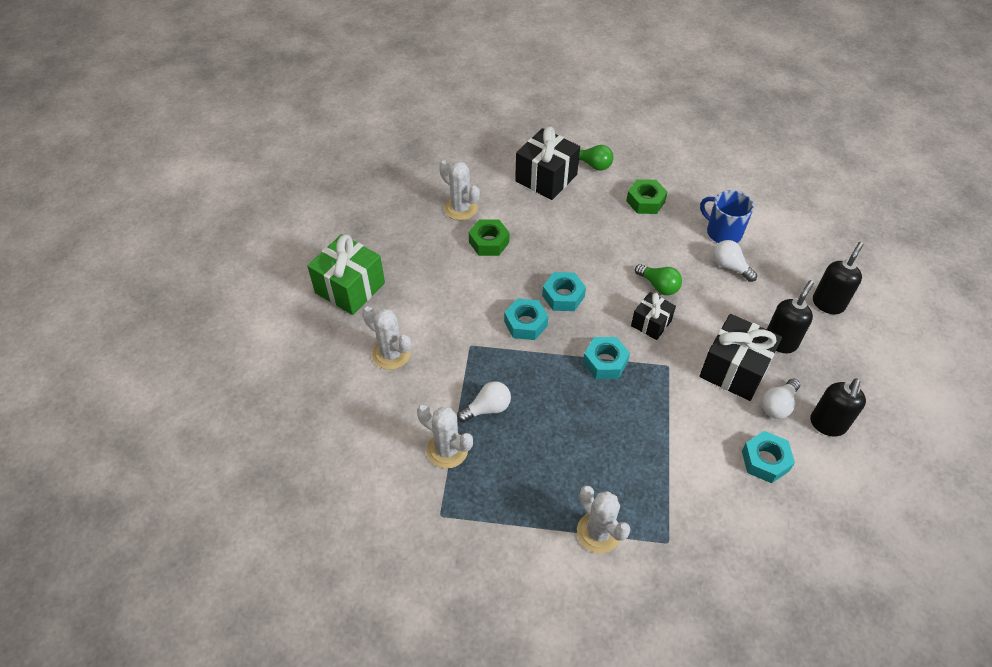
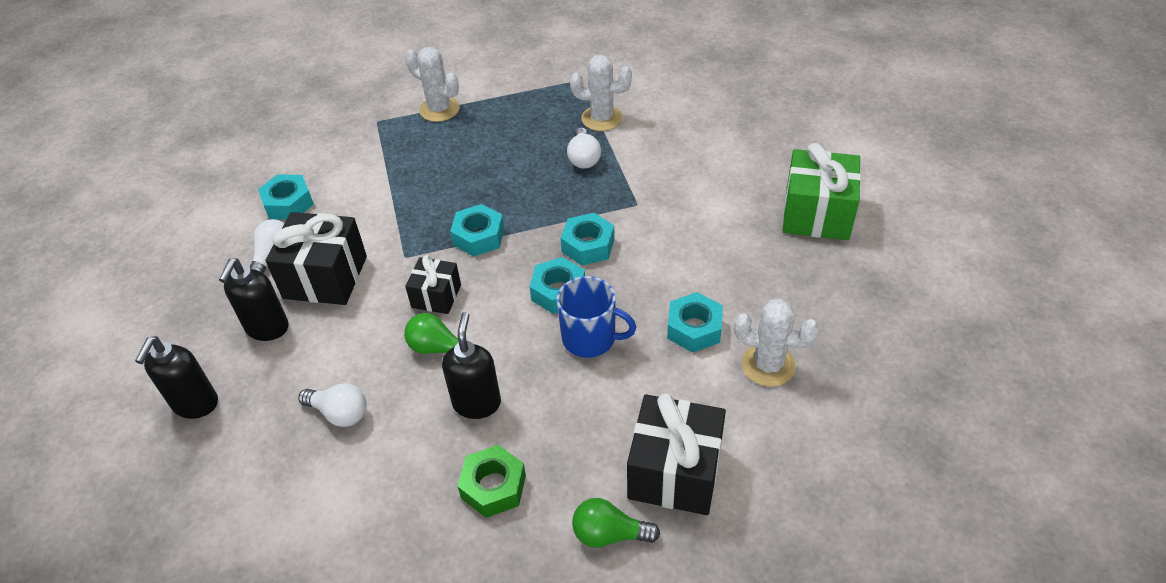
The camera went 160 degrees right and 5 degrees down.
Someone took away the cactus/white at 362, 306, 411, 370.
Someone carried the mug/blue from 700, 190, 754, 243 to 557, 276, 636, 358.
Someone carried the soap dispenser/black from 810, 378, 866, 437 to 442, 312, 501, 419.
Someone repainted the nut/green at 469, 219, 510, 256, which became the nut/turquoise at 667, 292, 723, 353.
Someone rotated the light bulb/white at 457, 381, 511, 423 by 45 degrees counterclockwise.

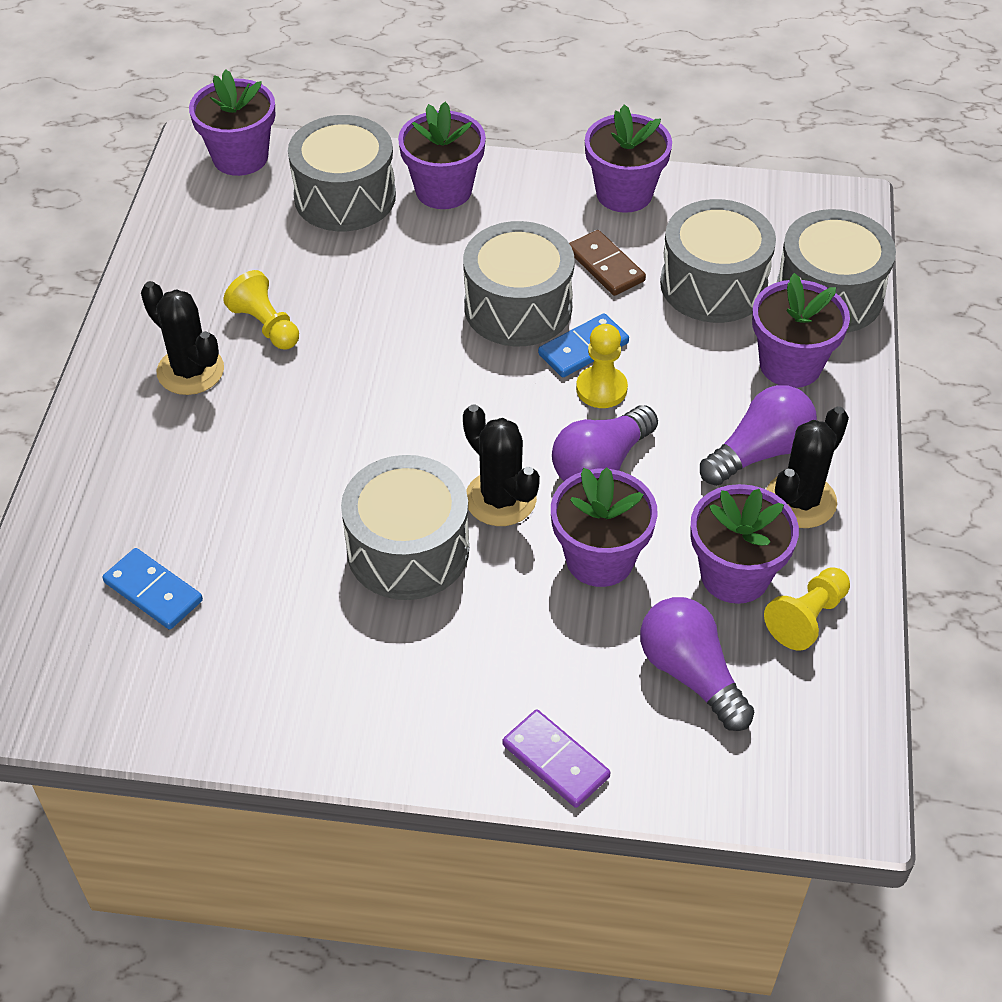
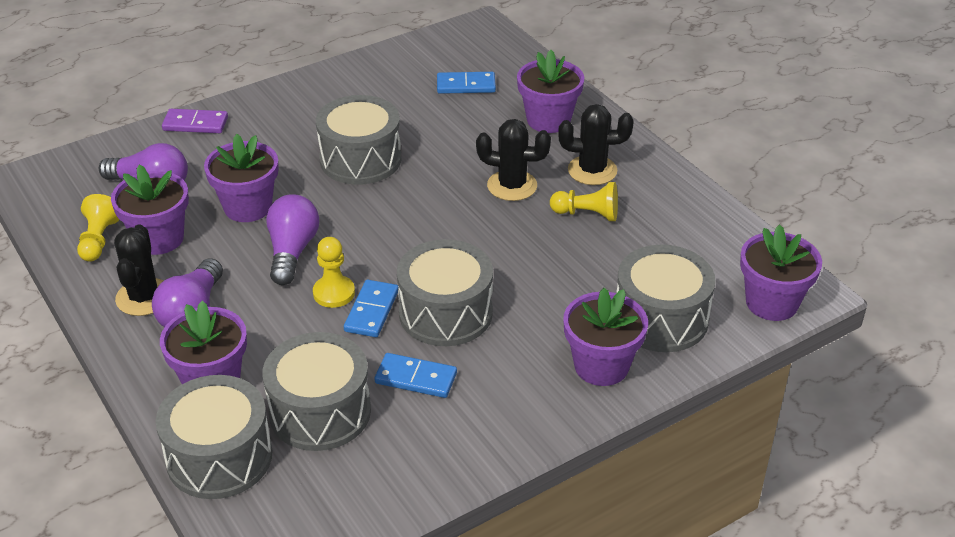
The camera went 140 degrees right and 10 degrees down.
Someone carried the cactus/black from 463, 405, 540, 526 to 476, 119, 551, 201.
Someone carried the flower pot/purple from 585, 104, 672, 213 to 517, 50, 584, 133.
Someone repainted the domino/brown at 569, 230, 646, 296, which became the domino/blue at 374, 353, 457, 398.

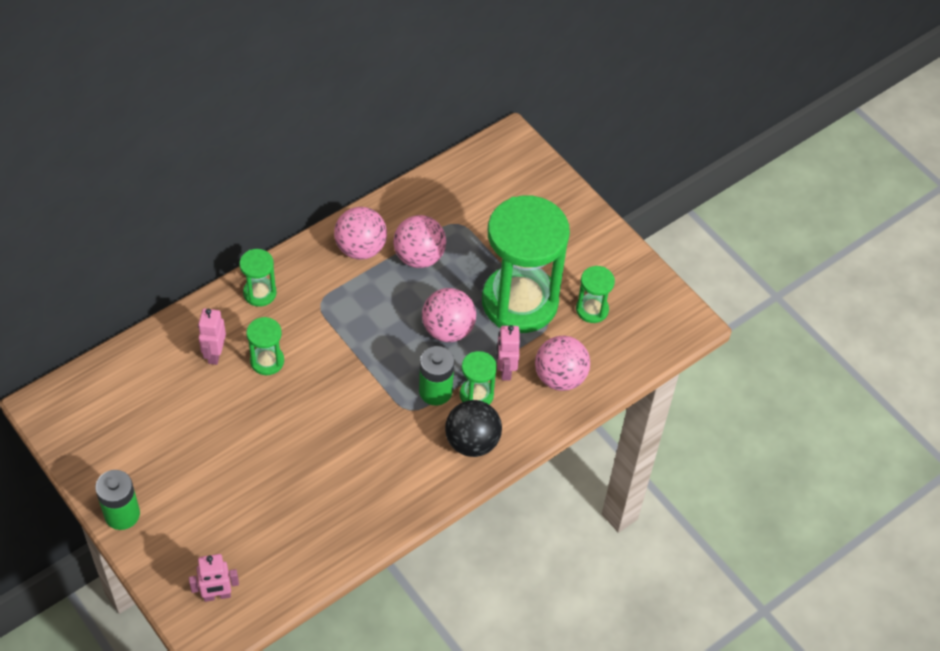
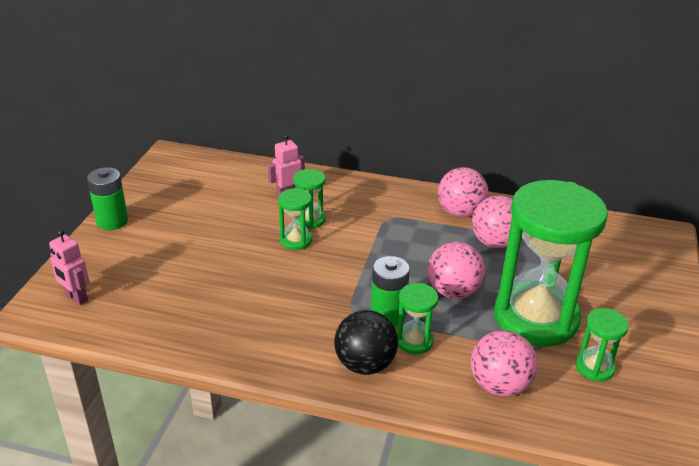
The camera went 55 degrees right and 20 degrees down.
Someone took away the robot/pink at 497, 325, 520, 381.
Someone carried the hourglass/green from 239, 249, 277, 307 to 278, 188, 312, 250.

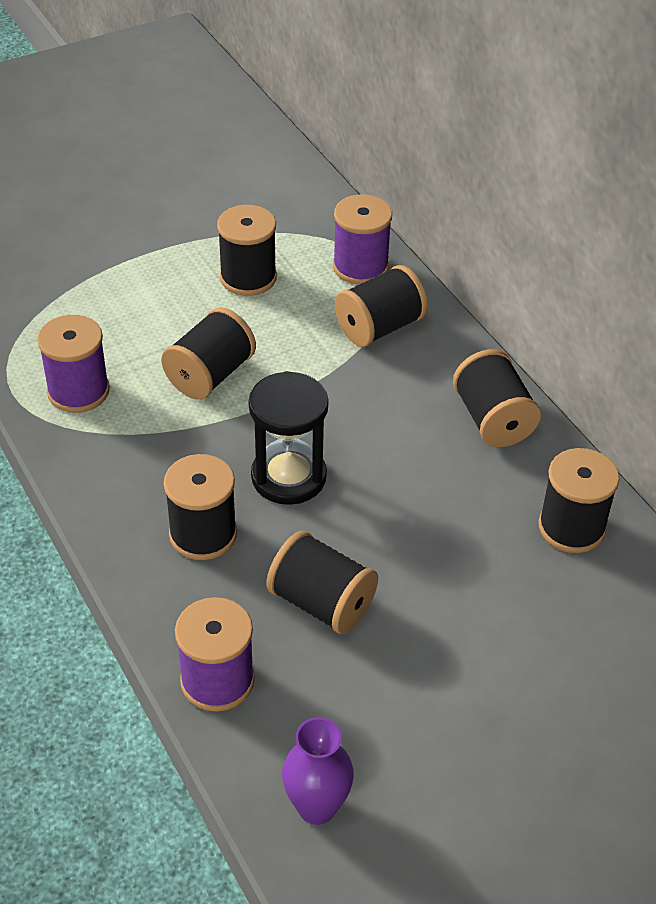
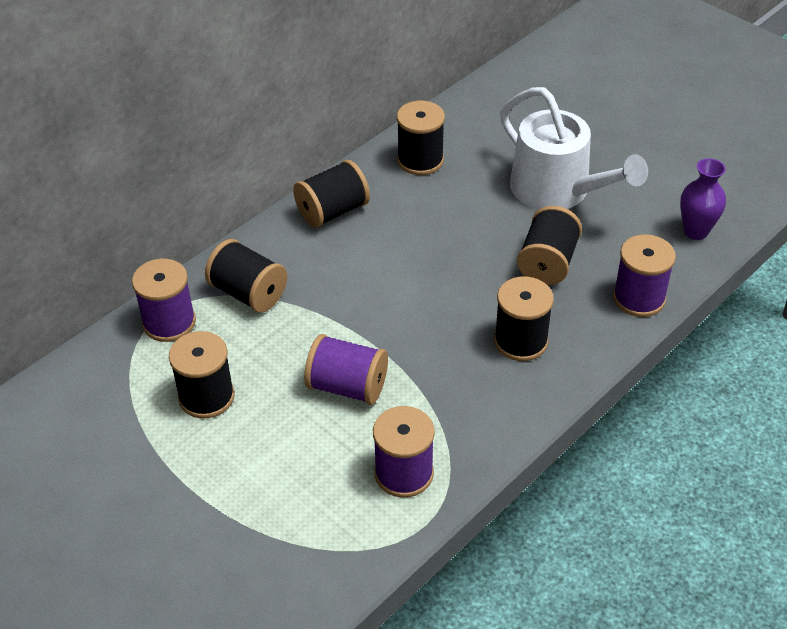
The camera went 105 degrees left and 0 degrees up.
Someone took away the hourglass/black at 249, 371, 329, 505.
Someone put down the watering can/white at 500, 87, 648, 210.
Someone repainted the spool/black at 161, 307, 256, 400, which became the spool/purple at 304, 334, 388, 405.

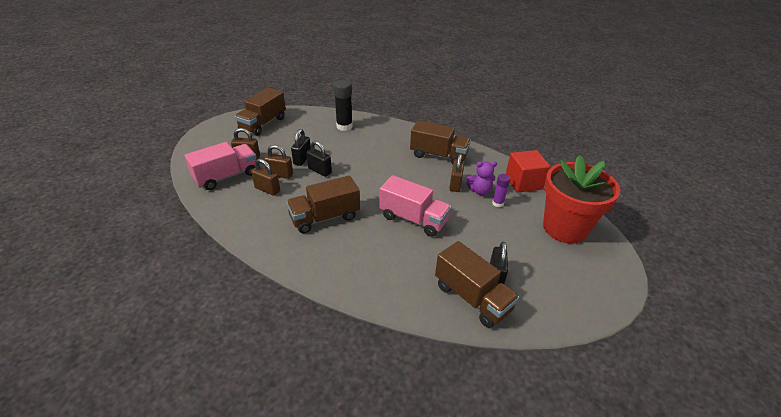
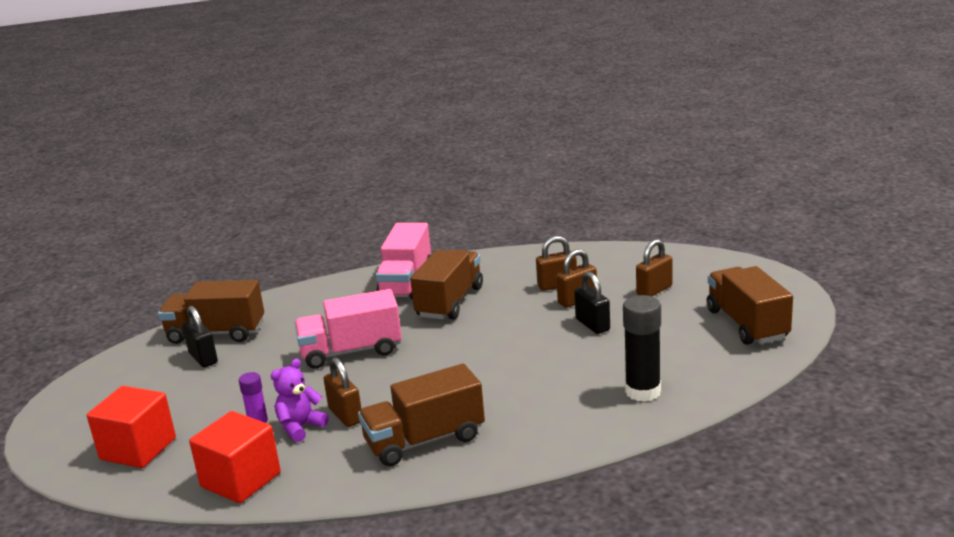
The camera went 140 degrees right and 15 degrees down.
Someone took away the padlock/black at 307, 141, 332, 177.
Someone carried the truck/pink from 184, 142, 257, 190 to 376, 223, 431, 299.
Someone swapped the flower pot/red at 543, 155, 620, 244 for the cube/red at 87, 386, 176, 468.

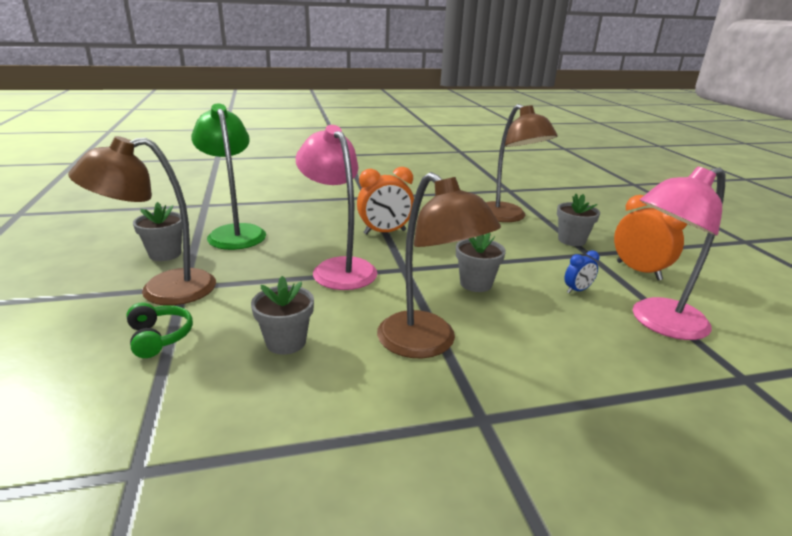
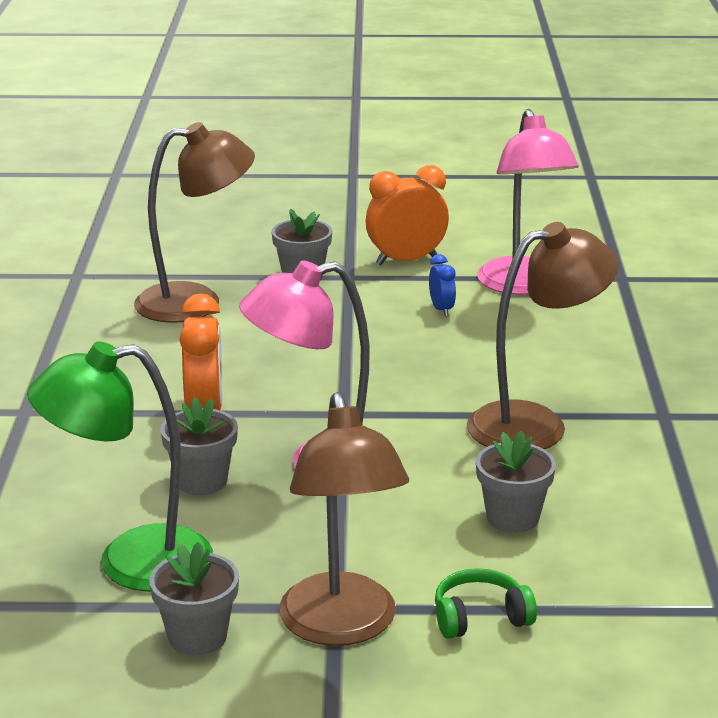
The camera went 75 degrees left and 0 degrees up.
Someone carried the flower pot/grey from 456, 233, 506, 292 to 160, 397, 238, 495.

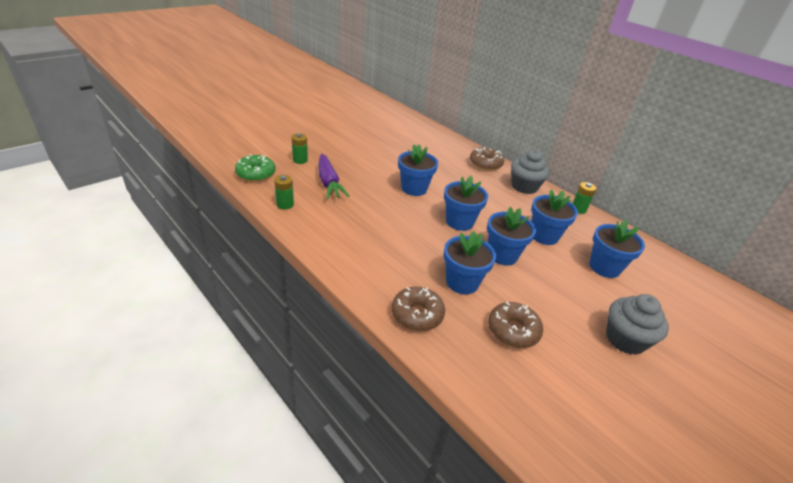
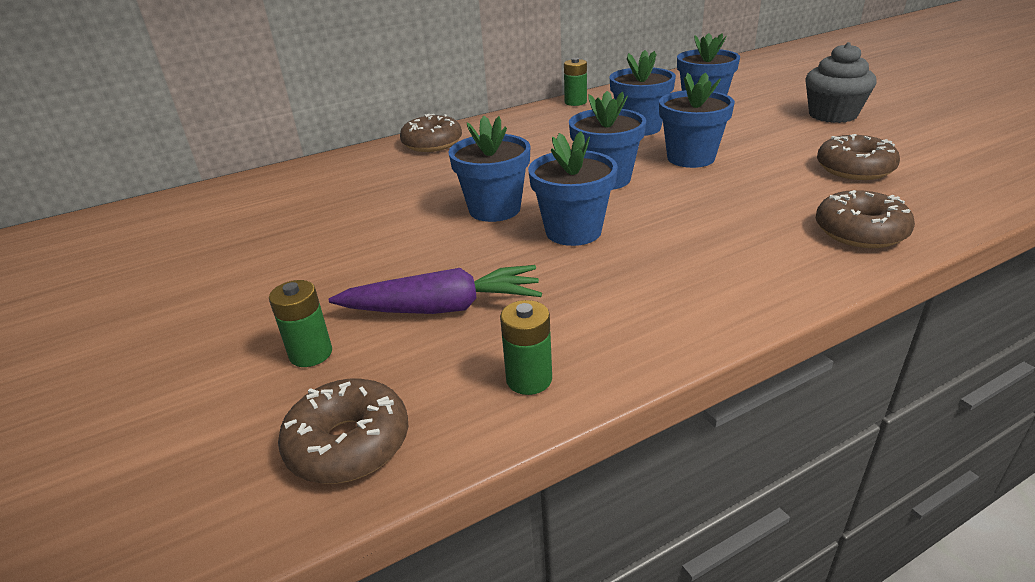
The camera went 70 degrees left and 5 degrees down.
Someone took away the cupcake/grey at 511, 150, 550, 194.
Someone carried the flower pot/blue from 444, 231, 496, 294 to 528, 131, 618, 246.
Someone repainted the donut/green at 235, 154, 275, 182, which became the donut/brown at 278, 378, 408, 484.

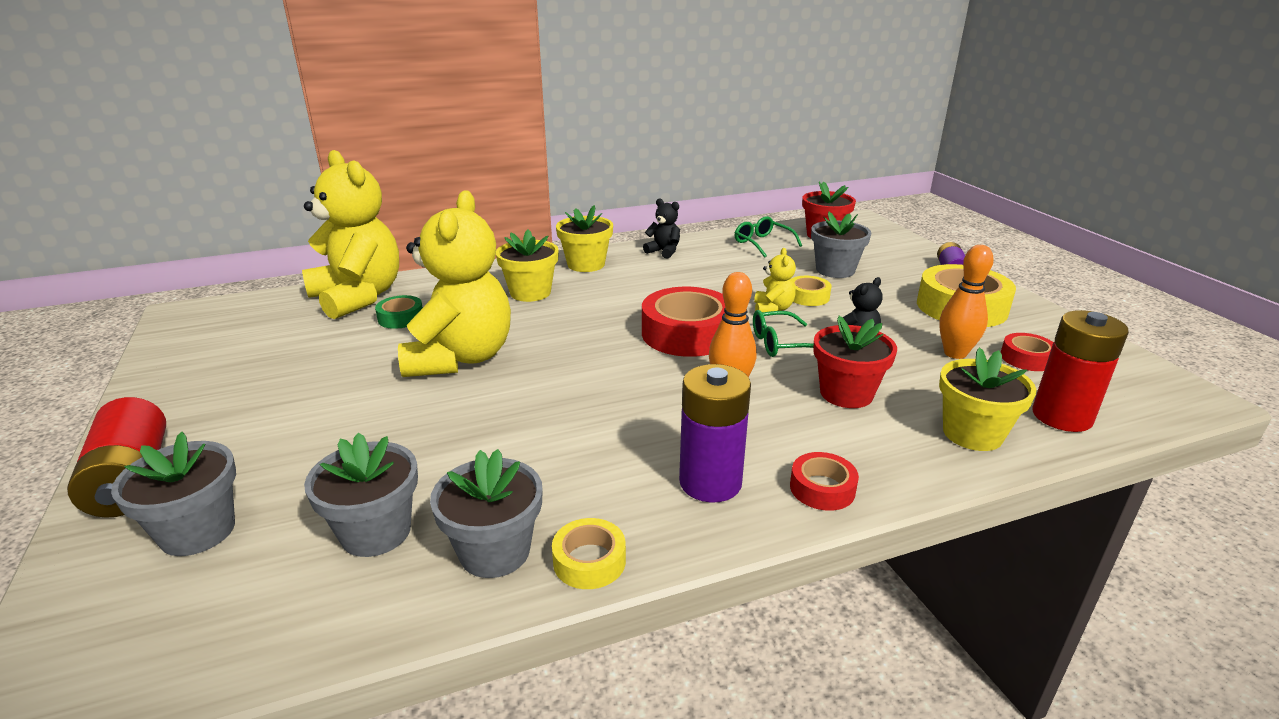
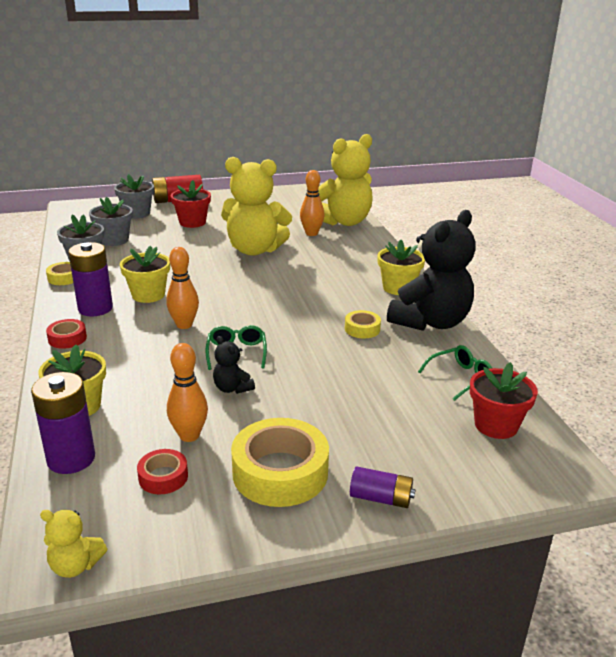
The camera went 95 degrees right and 0 degrees up.
Someone took away the tape/red at 642, 287, 725, 357.
Someone took away the flower pot/grey at 811, 212, 871, 278.
Someone carried the flower pot/yellow from 496, 229, 559, 302 to 120, 246, 170, 303.
Someone carried the teddy bear/yellow from 754, 248, 796, 312 to 40, 510, 107, 578.
Someone carried the tape/yellow from 791, 276, 832, 306 to 345, 310, 381, 338.
Someone carried the flower pot/red from 813, 316, 897, 408 to 171, 180, 211, 228.
Someone swapped the tape/green at 375, 295, 423, 329 for the bowling pin/orange at 300, 170, 325, 236.
Someone repainted the battery/red at 1032, 310, 1129, 432, which became the battery/purple at 31, 372, 95, 474.
Someone scaled the teddy bear/black at 643, 199, 680, 259 by 2.35.

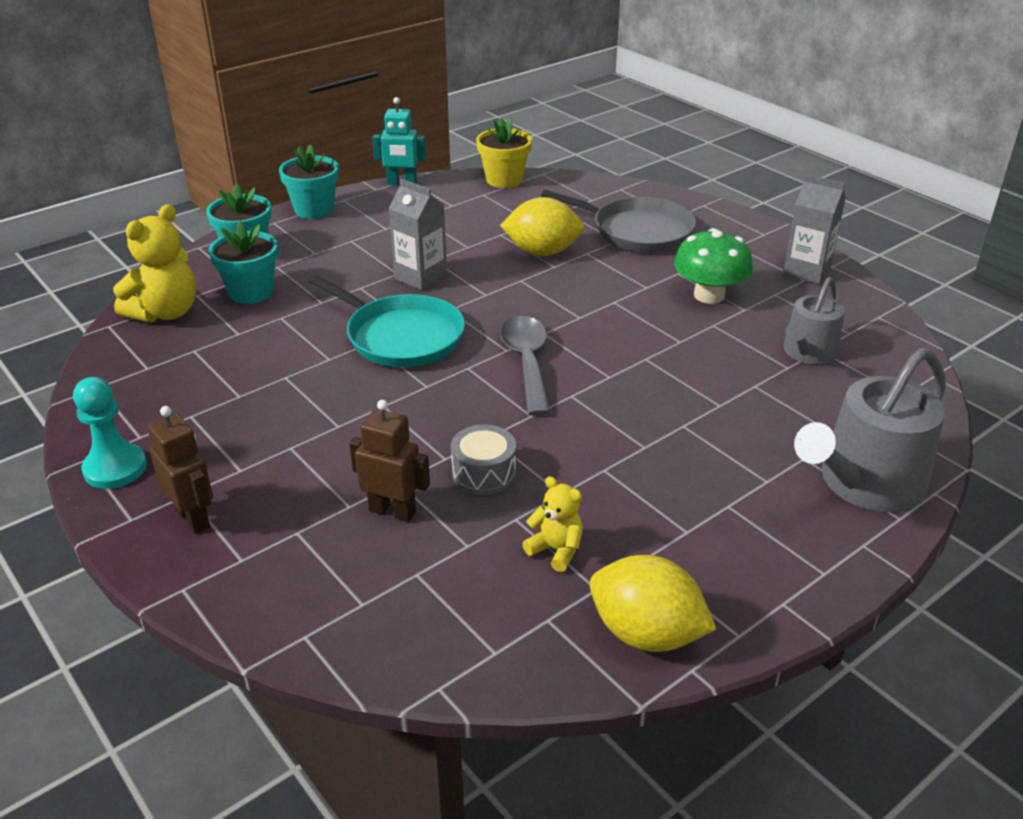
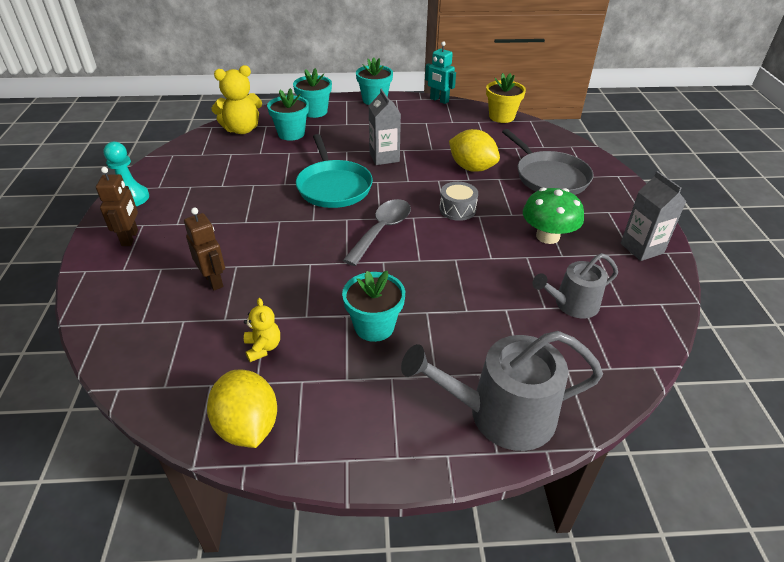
The camera went 35 degrees right and 5 degrees up.
Someone put down the flower pot/turquoise at 342, 271, 405, 342.
Someone carried the drum/grey from 451, 425, 516, 495 to 439, 182, 478, 221.

